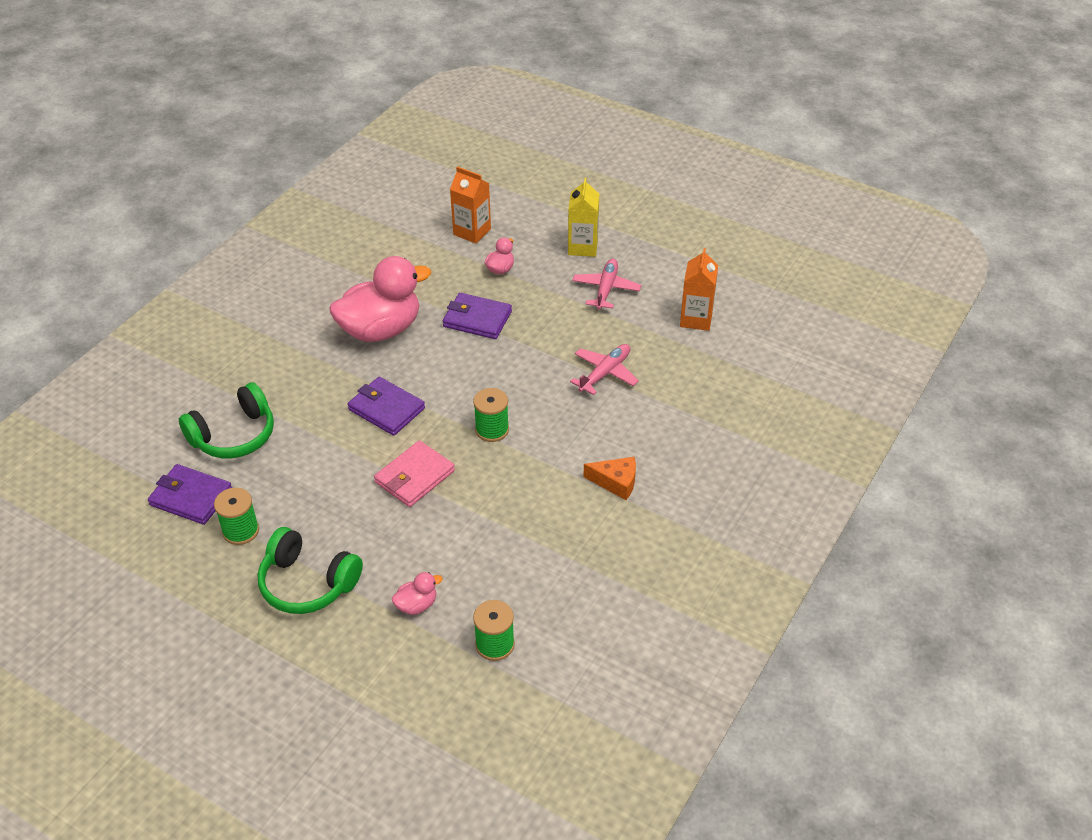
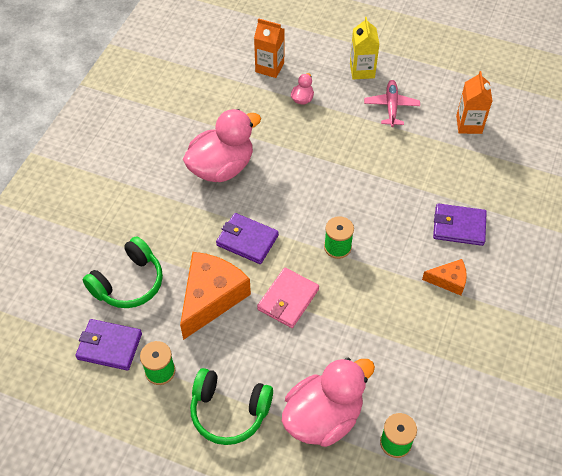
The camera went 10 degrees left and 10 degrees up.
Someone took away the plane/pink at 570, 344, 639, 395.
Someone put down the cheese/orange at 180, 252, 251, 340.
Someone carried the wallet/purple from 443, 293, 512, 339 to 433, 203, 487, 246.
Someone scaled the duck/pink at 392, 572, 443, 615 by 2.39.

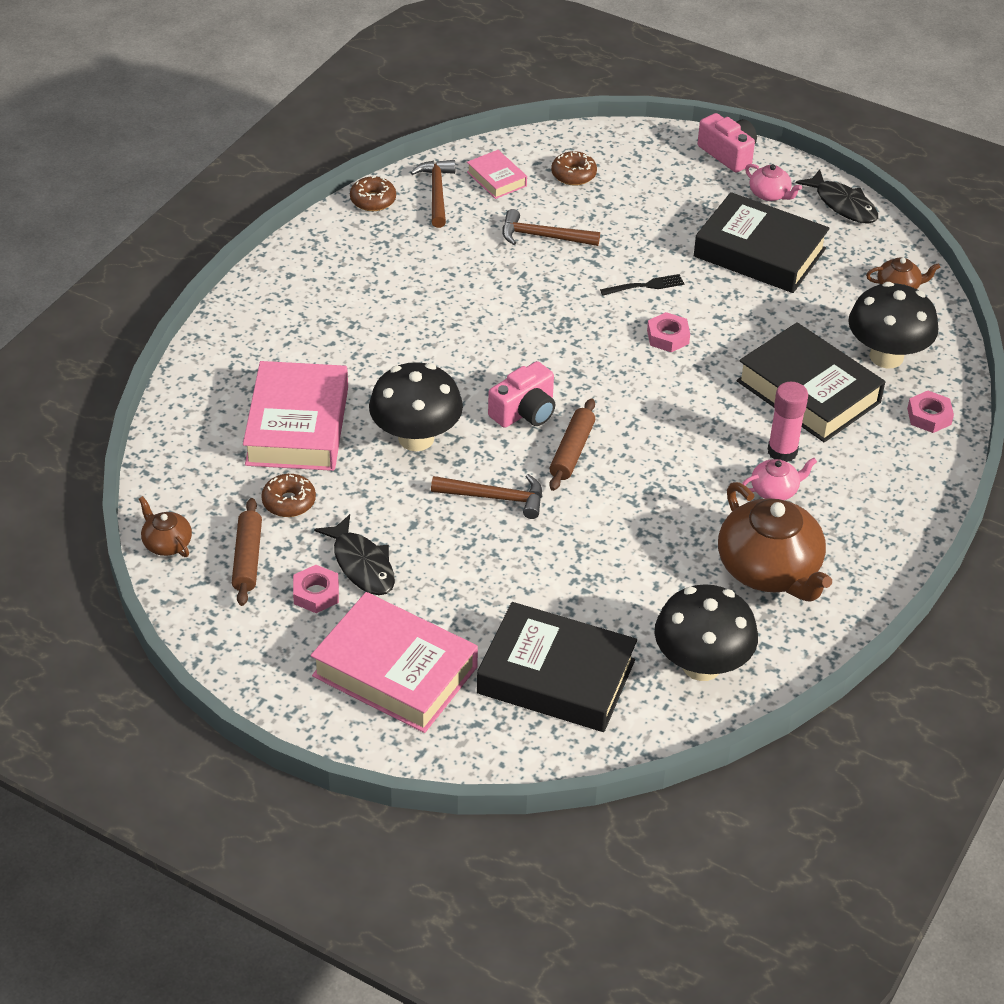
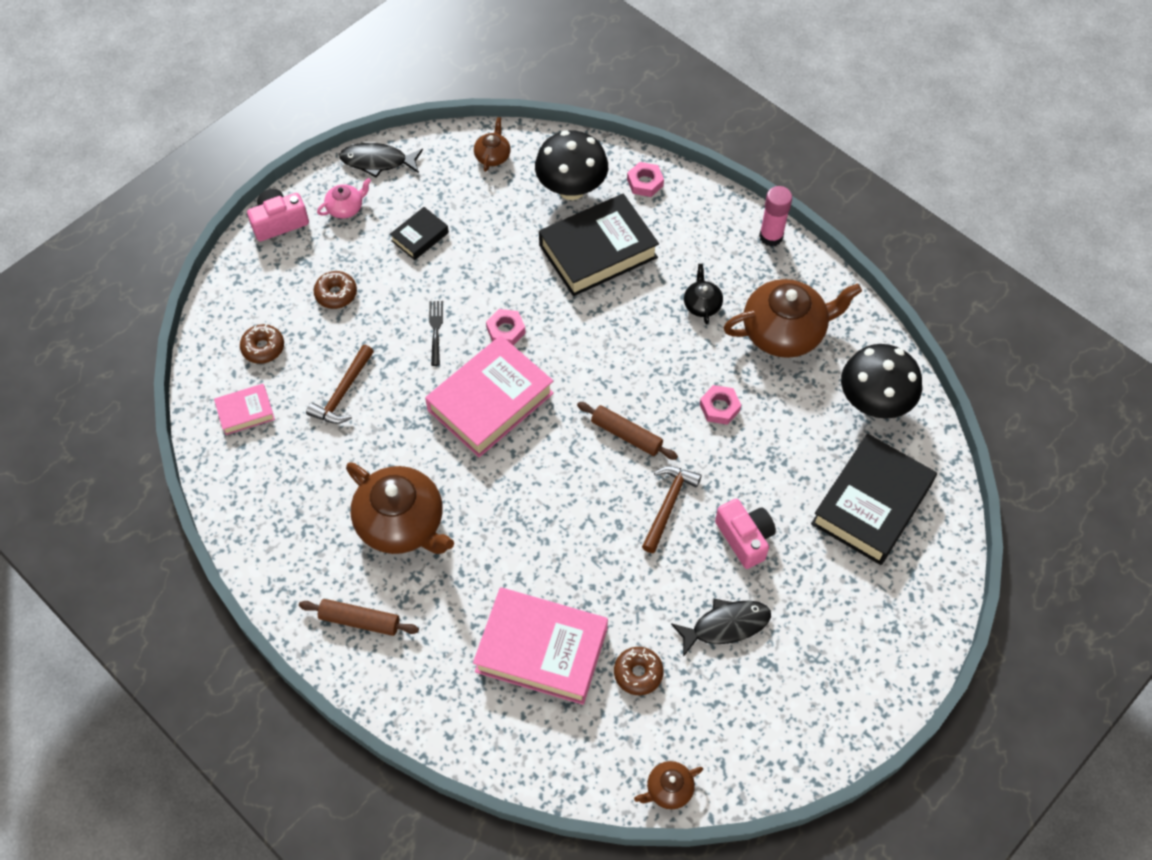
The camera went 75 degrees left and 15 degrees up.
Someone took away the mushroom/black at 369, 362, 463, 451.
Someone took away the hammer/brown at 410, 160, 455, 228.
Someone put down the teapot/brown at 346, 462, 454, 554.
Someone carried the rolling pin/brown from 232, 498, 262, 606 to 299, 599, 419, 636.
Someone carried the nut/pink from 293, 565, 339, 613 to 700, 385, 741, 425.
Someone carried the book/pink from 311, 592, 478, 733 to 425, 335, 554, 457.
Someone carried the donut/brown from 350, 176, 396, 211 to 314, 271, 357, 309.
Someone carried the camera/pink from 488, 361, 555, 428 to 715, 499, 776, 569.
Someone carried the glue stick/pink from 768, 382, 808, 462 to 759, 186, 792, 246.
Someone repainted the teapot/pink at 742, 458, 817, 500, which became the teapot/black at 684, 264, 723, 324.
Someone rotated the fish/black at 796, 169, 878, 224 by 150 degrees counterclockwise.
Someone scaled the book/black at 694, 192, 830, 293 by 0.49.

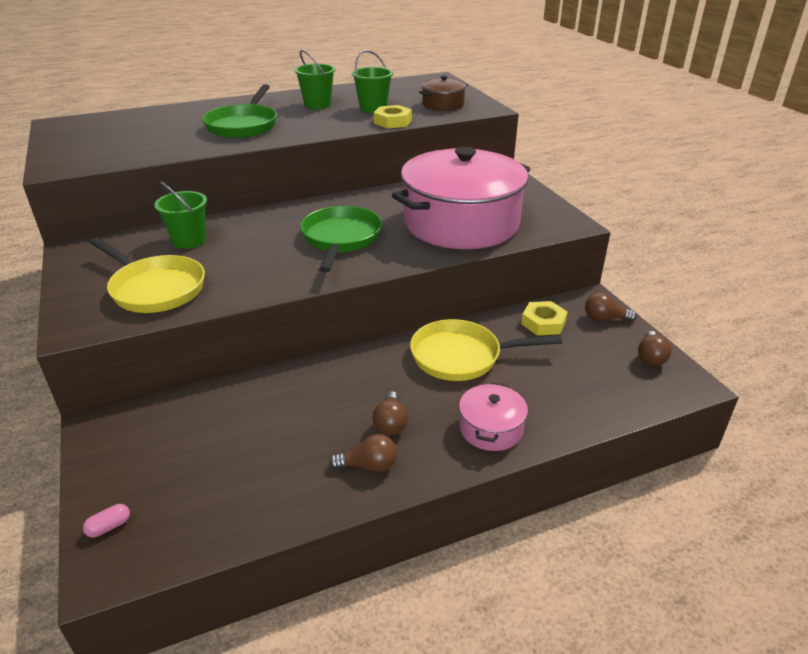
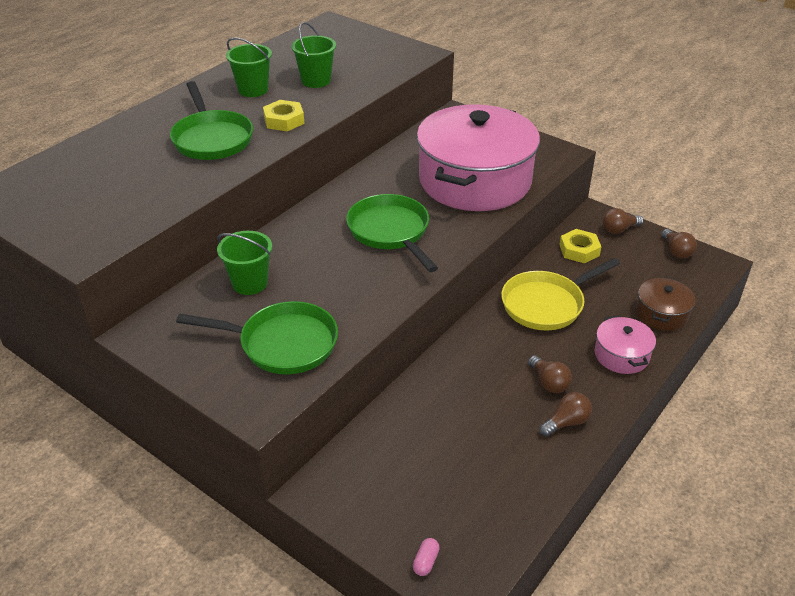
The camera went 30 degrees left and 5 degrees up.
Someone carried the nut/yellow from 374, 105, 412, 128 to 263, 100, 304, 131.
Someone carried the pot/brown from 419, 76, 468, 111 to 636, 277, 695, 331.
Someone repainted the pan/yellow at 90, 238, 205, 313, which became the pan/green at 176, 301, 338, 374.

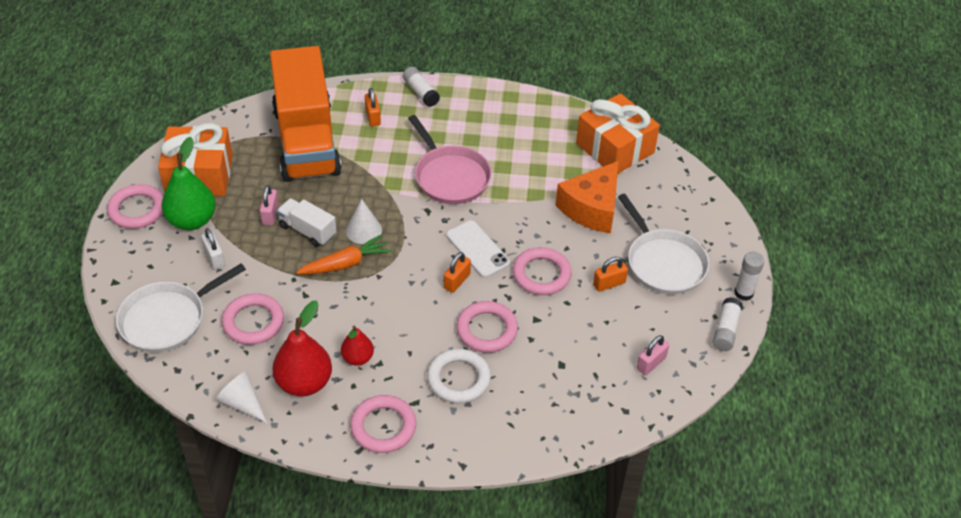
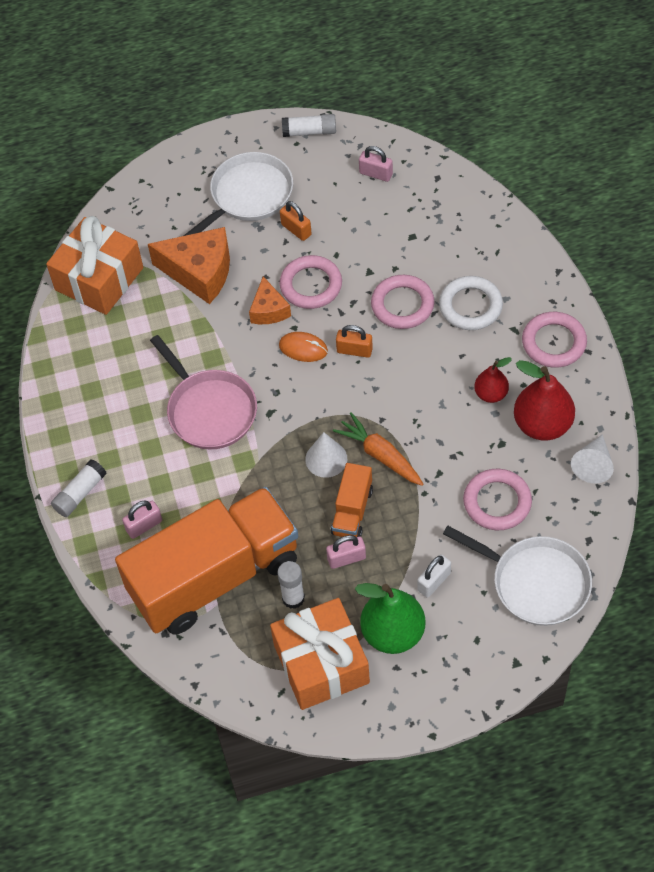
The camera went 105 degrees left and 10 degrees up.
Someone took away the ring/pink at 107, 184, 163, 229.
Someone put down the cheese/orange at 249, 276, 291, 324.
Someone carried the glue stick/white from 734, 252, 764, 301 to 277, 561, 305, 609.
Someone swapped the phone/white at 446, 220, 510, 278 for the mouse/orange at 279, 332, 328, 362.
Someone repainted the truck/white at 277, 198, 336, 247, which became the truck/orange at 331, 463, 373, 537.
Someone repainted the padlock/orange at 365, 88, 381, 126, which became the padlock/pink at 122, 500, 162, 539.
Someone rotated the pan/pink at 408, 115, 492, 204 by 105 degrees clockwise.

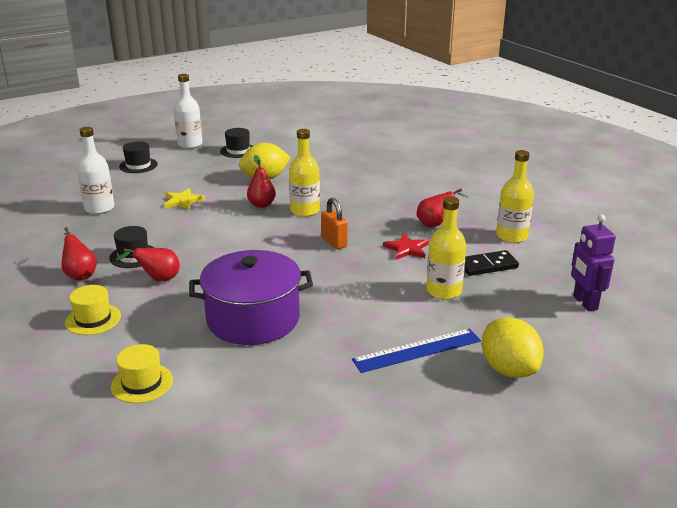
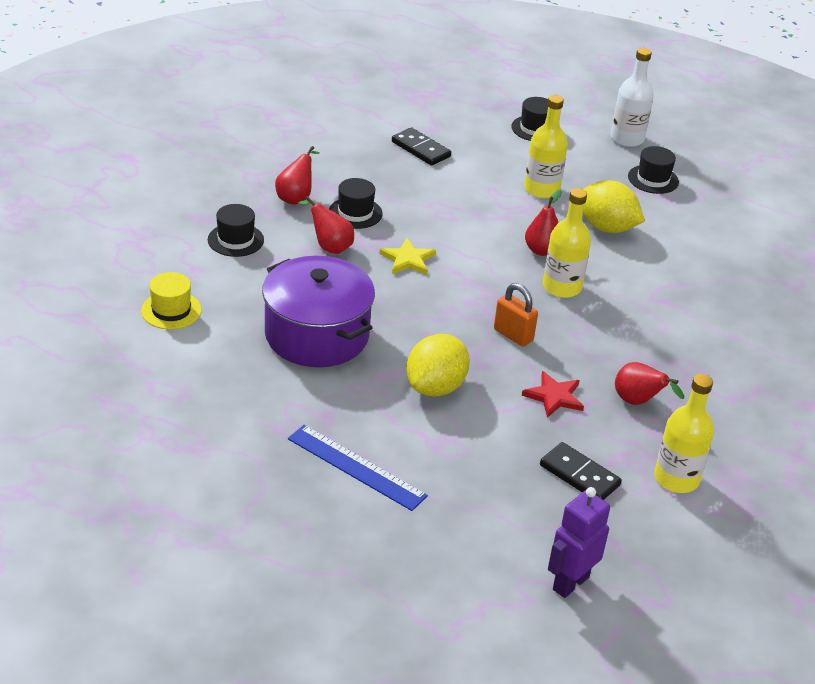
The camera went 55 degrees right and 10 degrees up.
Someone carried the star/yellow from 164, 188, 205, 210 to 380, 238, 436, 275.
Someone carried the bottle/yellow from 426, 197, 466, 300 to 524, 95, 568, 198.
Someone carried the lemon/yellow from 481, 317, 544, 378 to 406, 334, 470, 397.
Someone swapped the bottle/white at 77, 127, 115, 214 for the domino/black at 392, 127, 451, 166.
Someone repainted the hat/yellow at 65, 285, 121, 335, which became the hat/black at 208, 204, 264, 257.
Someone rotated the padlock/orange at 321, 198, 348, 249 by 75 degrees counterclockwise.

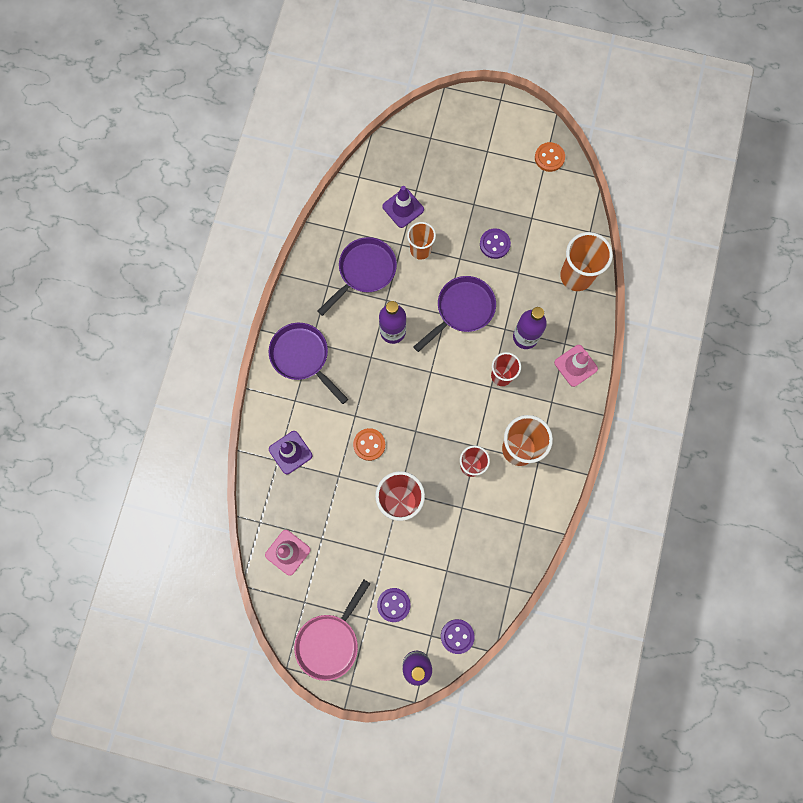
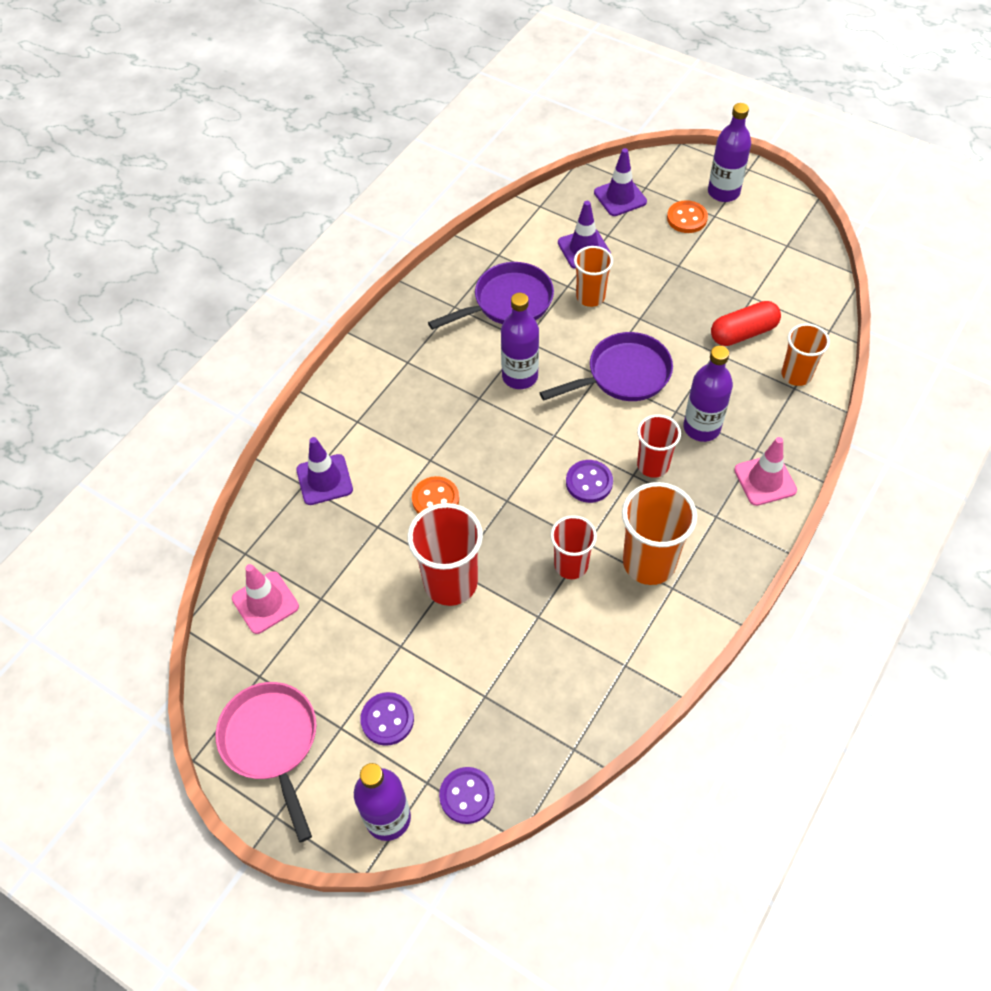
The camera went 20 degrees right and 20 degrees down.
Someone took away the pan/purple at 269, 323, 348, 404.
Someone put down the traffic cone/purple at 594, 148, 647, 216.
Someone put down the bottle/purple at 708, 103, 751, 202.
Someone put down the capsule/red at 711, 301, 781, 346.
Someone carried the button/purple from 480, 228, 511, 259 to 566, 460, 613, 503.
Someone carried the button/orange from 535, 142, 565, 172 to 667, 200, 708, 233.
Someone rotated the pan/pink at 294, 580, 370, 681 by 105 degrees clockwise.
Someone scaled the cup/orange at 560, 232, 613, 291 by 0.64.

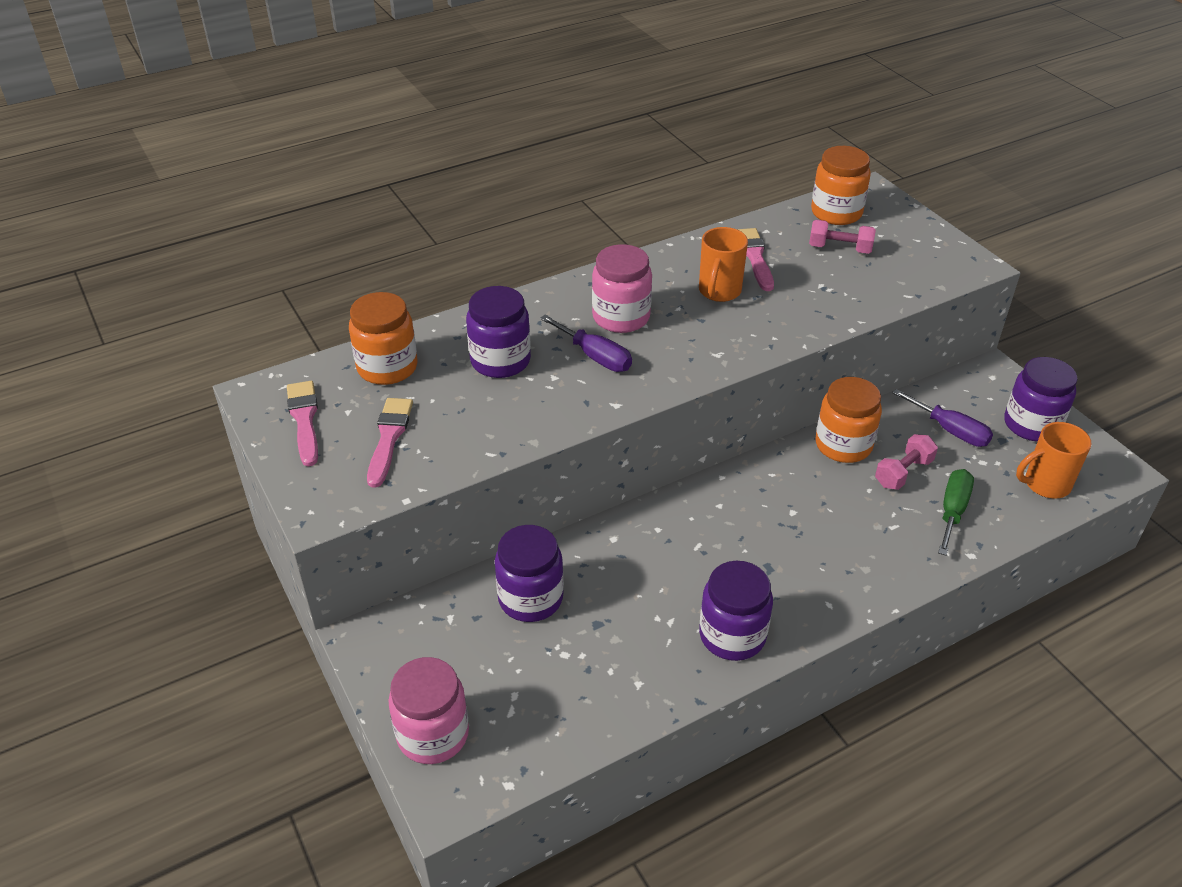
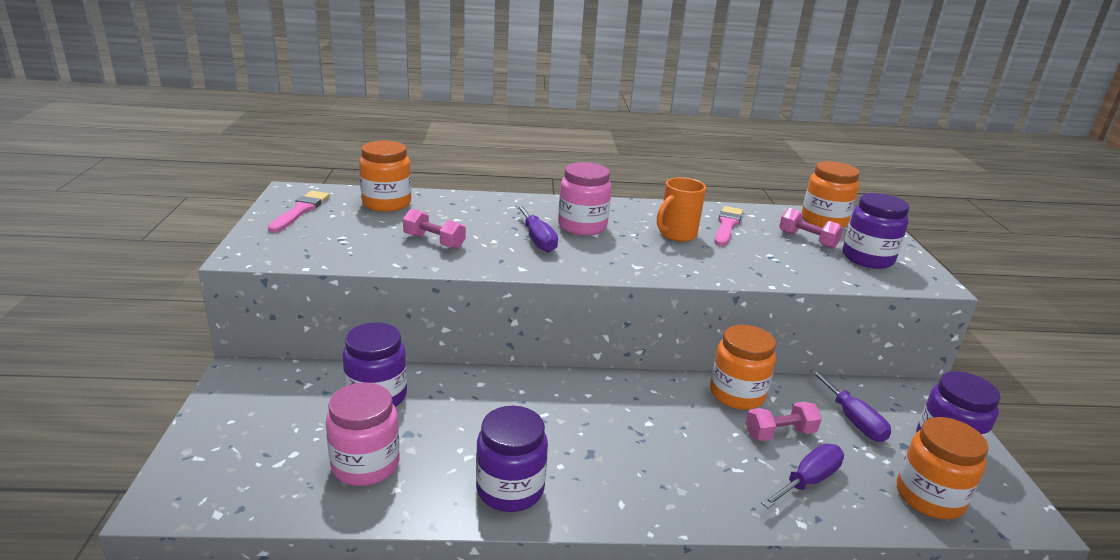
The camera went 25 degrees right and 15 degrees down.
Someone took away the brush/pink at 367, 398, 413, 488.
Someone put down the dumbbell/pink at 403, 209, 466, 249.
Someone carried the jar/pink from 388, 657, 469, 764 to 326, 383, 400, 486.
Someone carried the jar/purple from 466, 286, 531, 378 to 843, 193, 909, 269.
Someone swapped the mug/orange at 1016, 422, 1091, 498 for the jar/orange at 897, 417, 988, 519.
Someone repainted the screwdriver/green at 938, 469, 974, 556, which became the screwdriver/purple at 761, 444, 844, 508.

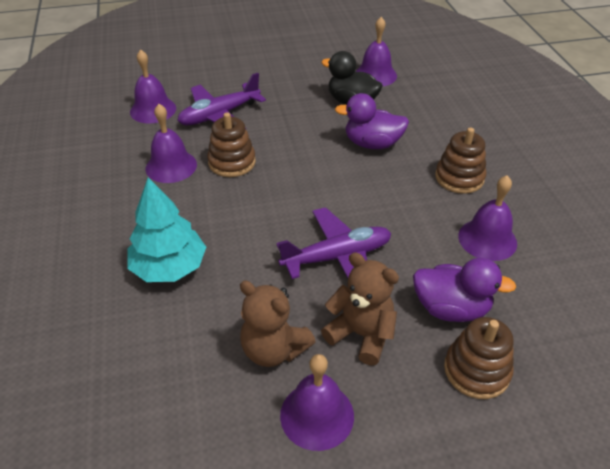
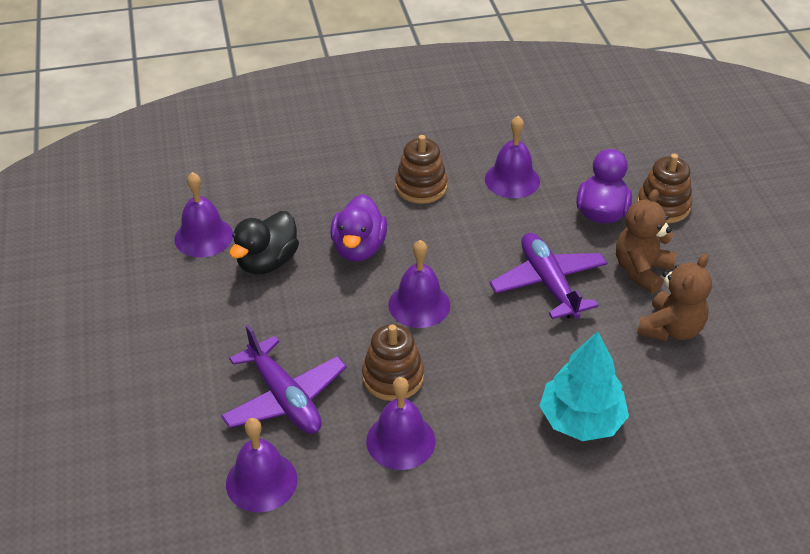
The camera went 90 degrees left and 0 degrees up.
Someone carried the bell/purple from 280, 354, 354, 451 to 388, 240, 450, 328.

